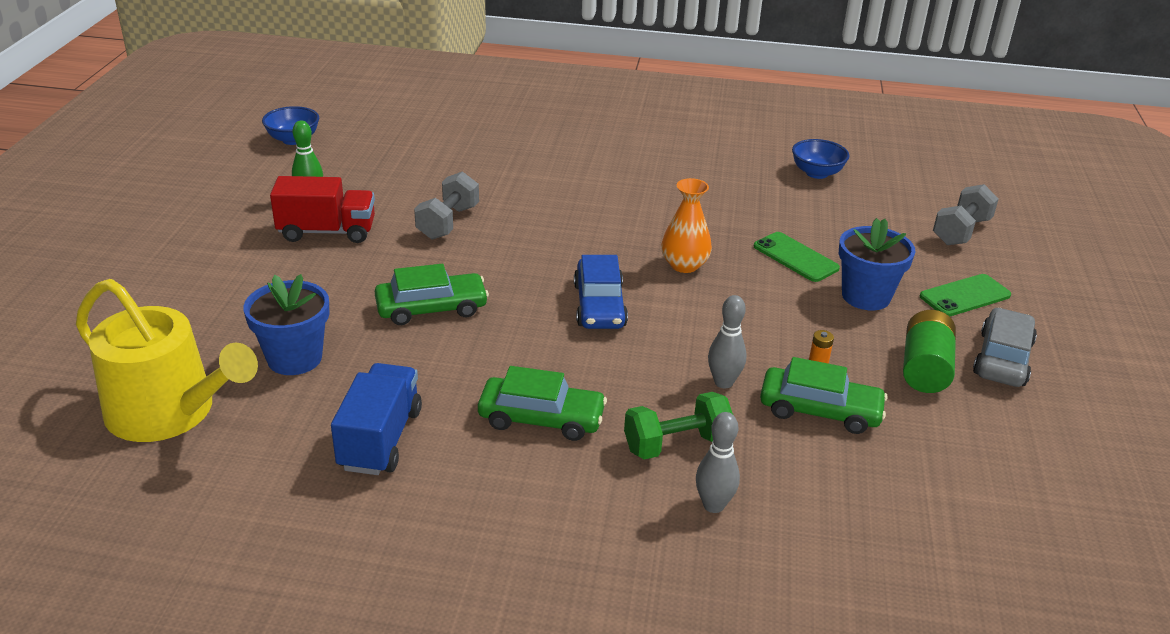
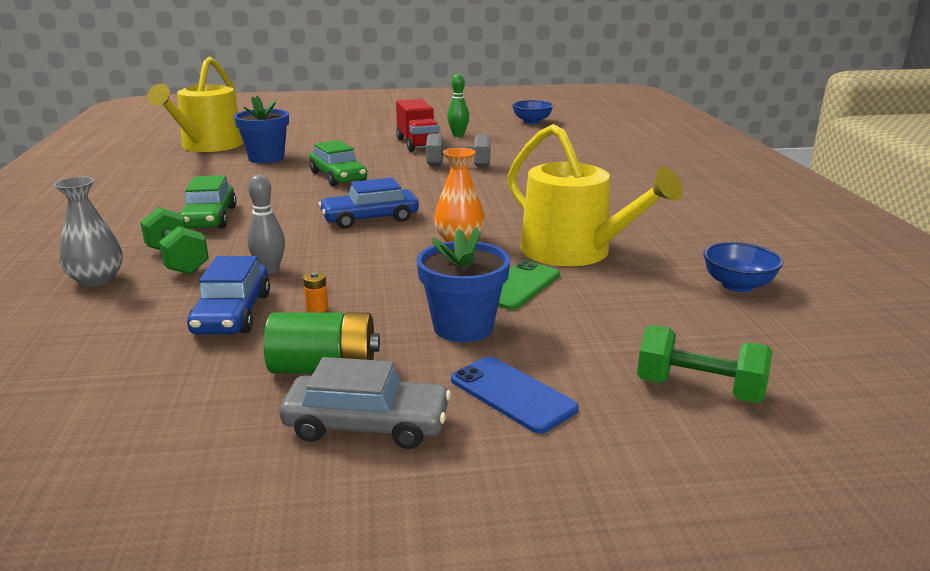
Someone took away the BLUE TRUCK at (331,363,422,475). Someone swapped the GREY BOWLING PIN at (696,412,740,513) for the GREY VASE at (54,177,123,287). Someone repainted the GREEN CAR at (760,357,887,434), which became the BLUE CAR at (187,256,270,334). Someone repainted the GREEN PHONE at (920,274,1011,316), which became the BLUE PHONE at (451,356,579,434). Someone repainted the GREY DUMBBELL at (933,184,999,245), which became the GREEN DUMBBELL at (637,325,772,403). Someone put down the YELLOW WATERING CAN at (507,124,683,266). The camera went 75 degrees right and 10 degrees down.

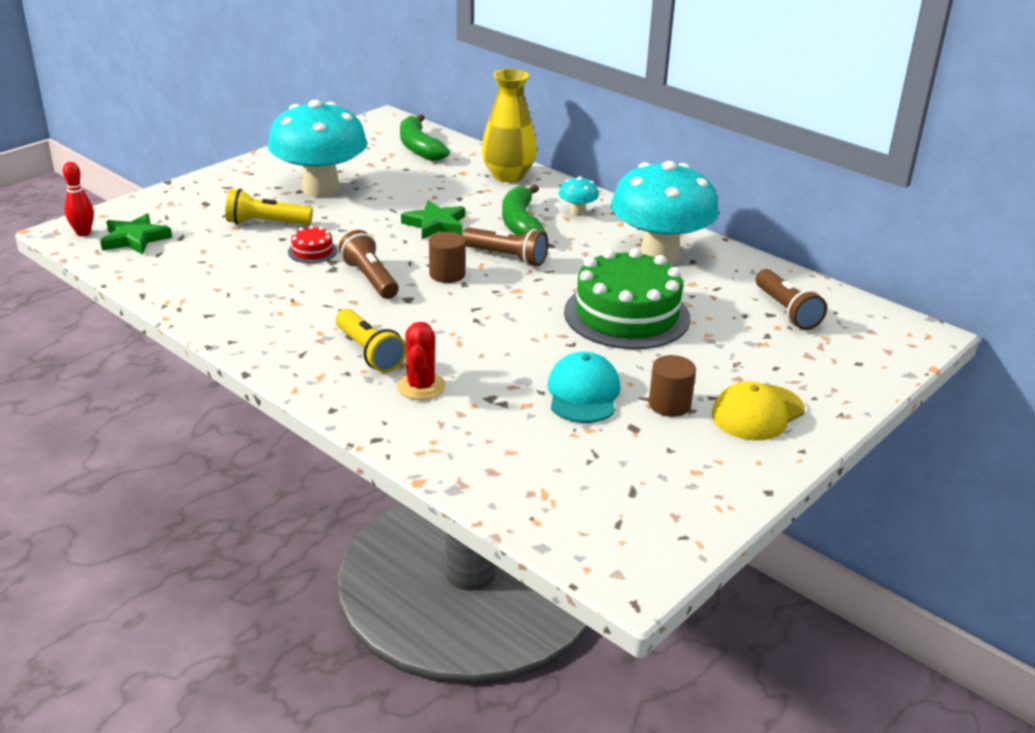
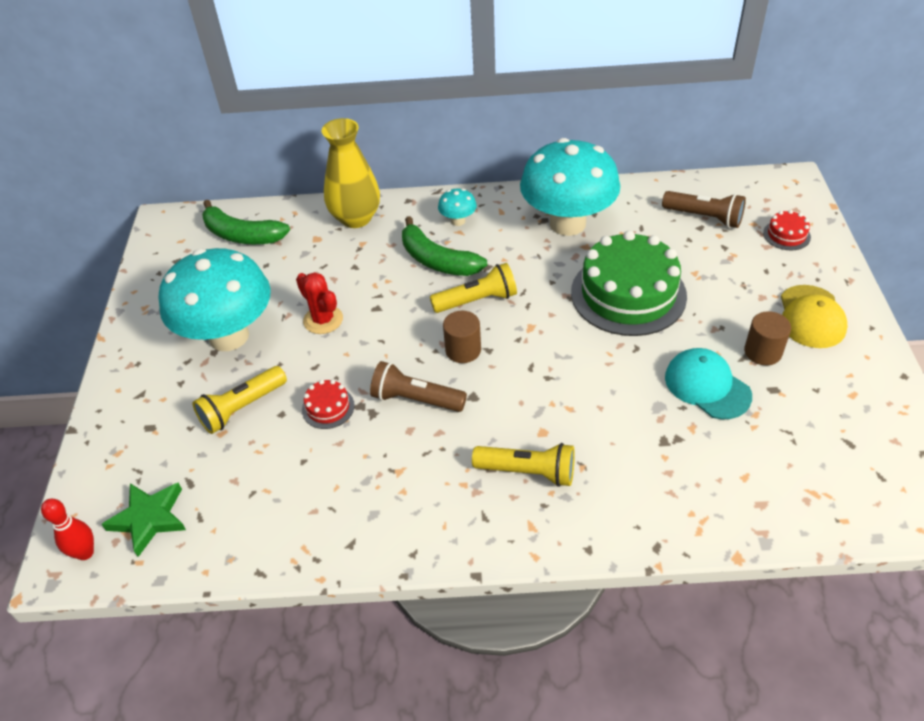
Someone carried the RED CACTUS from (397,322,446,400) to (296,272,343,334). Someone took away the GREEN STAR at (401,200,465,239). Someone repainted the BROWN FLASHLIGHT at (462,228,548,266), which became the YELLOW FLASHLIGHT at (430,263,517,313). Someone put down the RED CAKE at (763,210,811,250). The camera went 40 degrees left and 15 degrees up.

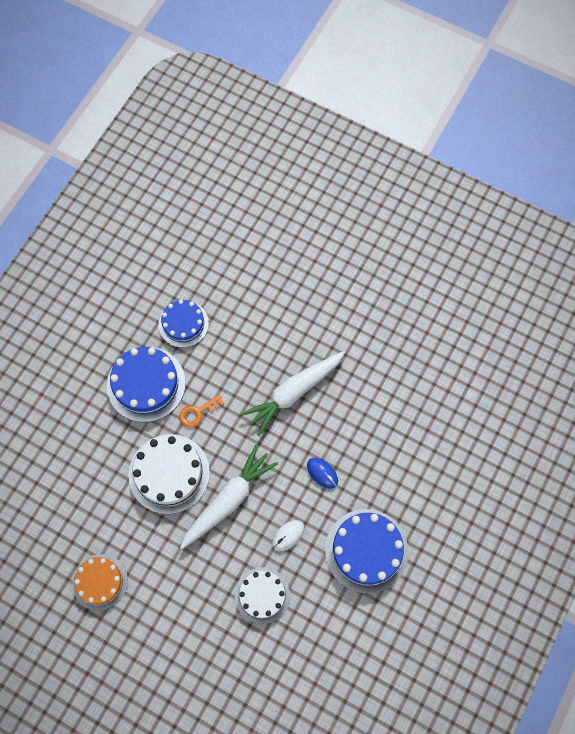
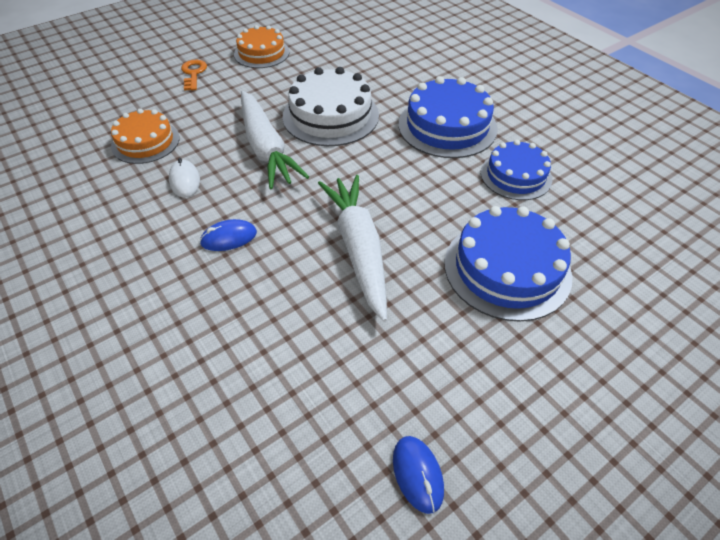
Someone carried the ORANGE KEY from (179,394,225,428) to (181,60,207,91). Someone repainted the WHITE CAKE at (235,567,290,624), which became the ORANGE CAKE at (111,108,180,164). Someone carried the BLUE CAKE from (325,509,408,594) to (444,206,572,321). Someone put down the BLUE MOUSE at (393,436,444,514). The camera went 115 degrees right and 20 degrees down.

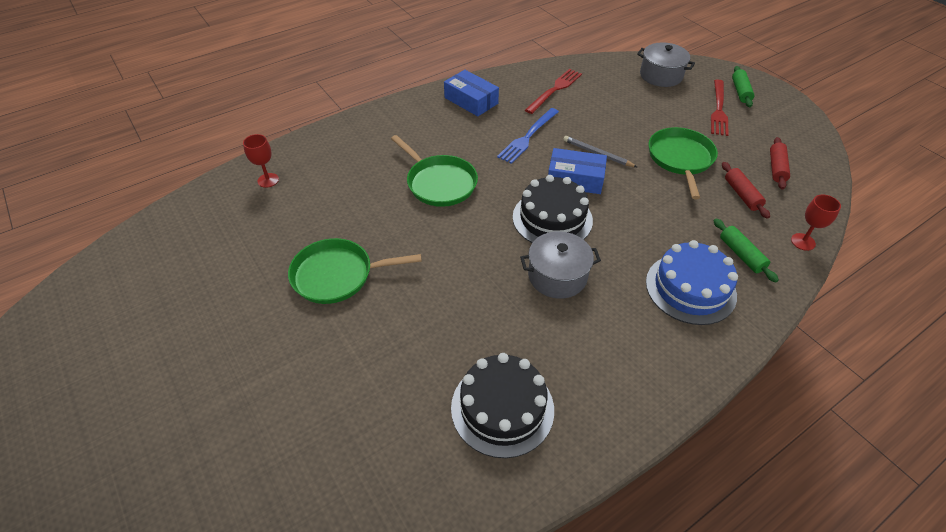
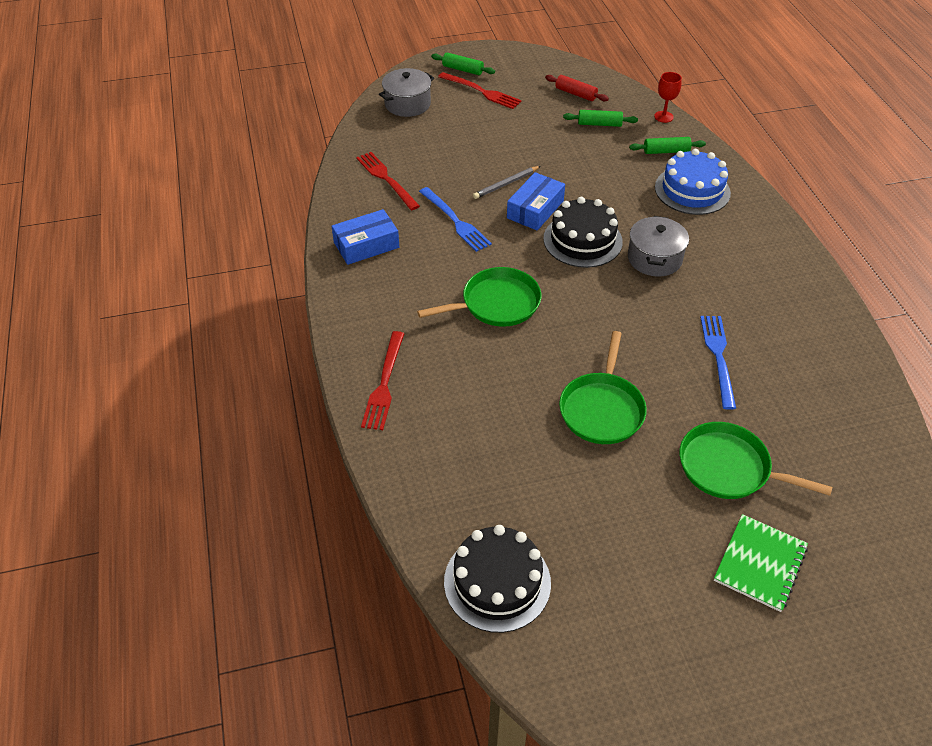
Someone took away the RED GOBLET at (243,134,279,188). Someone carried the BLACK CAKE from (451,353,554,458) to (444,525,551,633). Someone carried the GREEN PAN from (649,127,718,199) to (679,422,832,499). Someone repainted the RED ROLLING PIN at (722,162,770,219), which became the GREEN ROLLING PIN at (563,110,638,127). Someone put down the RED FORK at (361,331,404,430). Someone put down the BLUE FORK at (700,316,736,410). Someone put down the GREEN NOTEBOOK at (714,514,808,612). The camera went 70 degrees left and 0 degrees up.

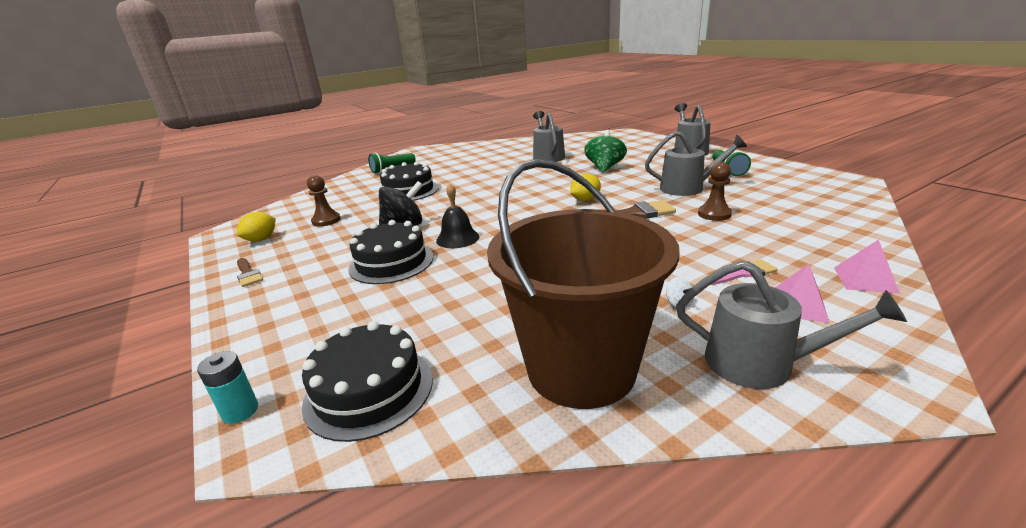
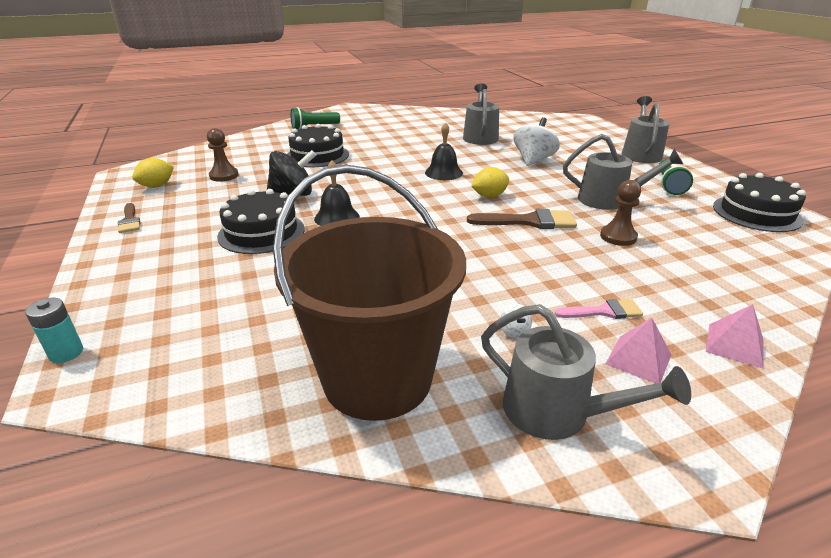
Someone carried the BLACK CAKE from (302,321,433,442) to (713,173,806,232). Someone repainted the GREEN SPINNING TOP at (584,130,627,173), which became the WHITE SPINNING TOP at (513,117,560,166). Someone put down the BLACK BELL at (425,122,463,180). The camera went 10 degrees right and 5 degrees up.

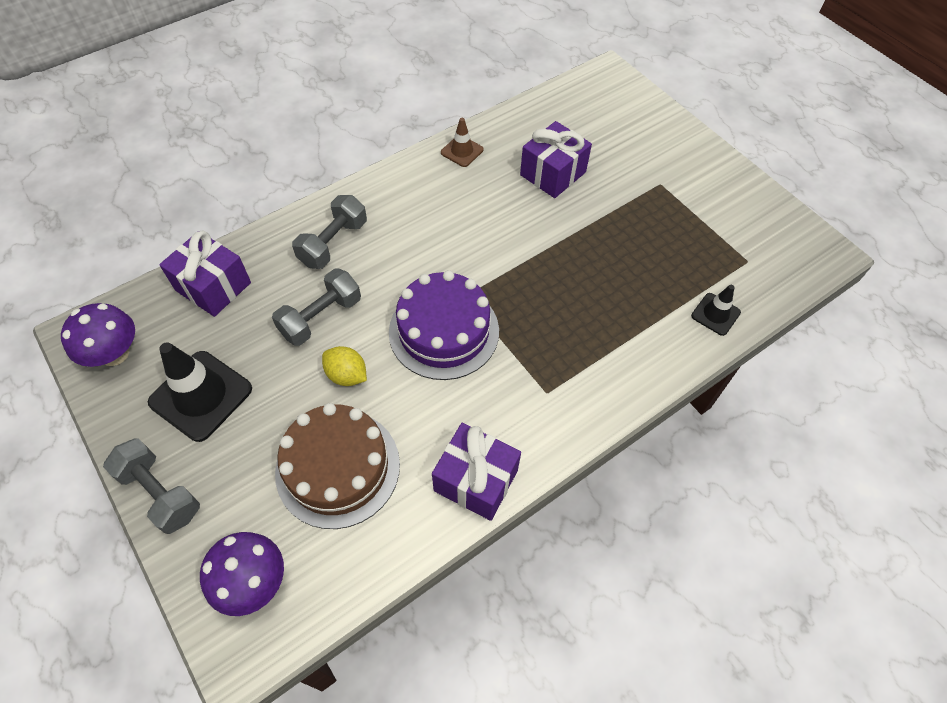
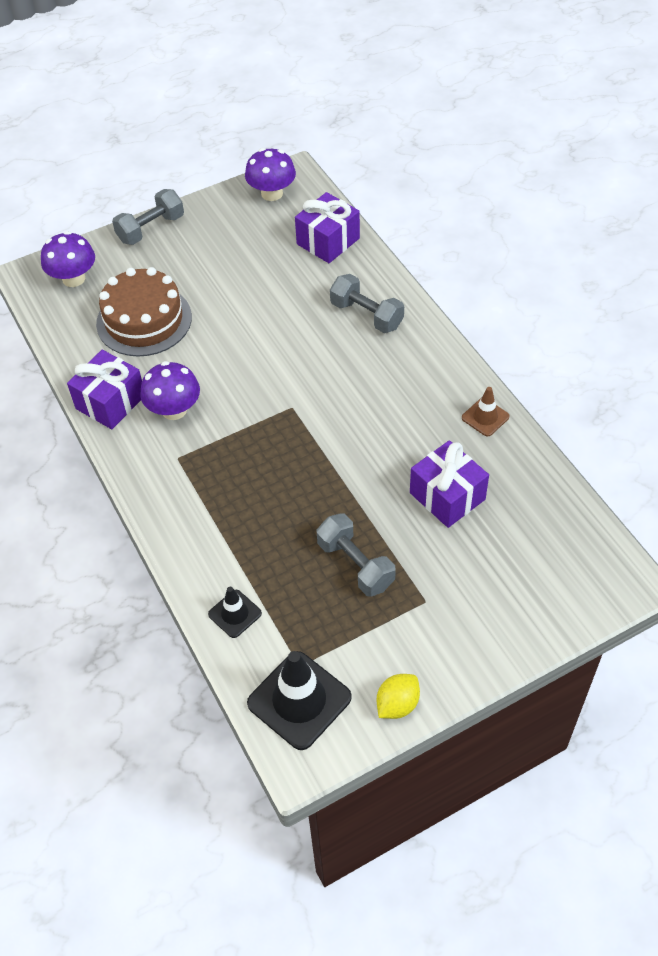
Someone carried the BLACK TRAFFIC CONE from (148,342,252,442) to (247,651,352,750). Someone carried the GREY DUMBBELL from (272,268,361,346) to (316,513,396,597). Someone carried the YELLOW LEMON from (322,346,367,386) to (377,674,420,719). Someone took away the PURPLE CAKE at (389,270,499,380). Someone put down the PURPLE MUSHROOM at (140,361,200,420). The camera went 100 degrees right and 5 degrees down.

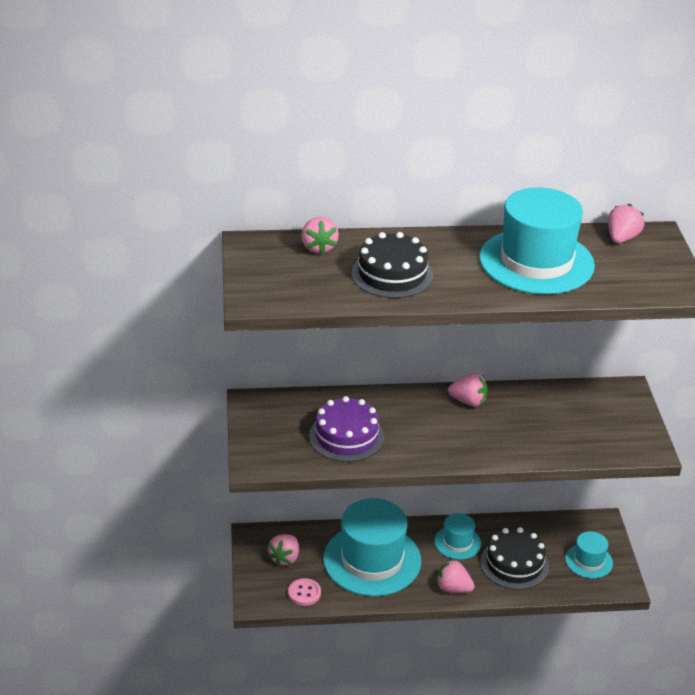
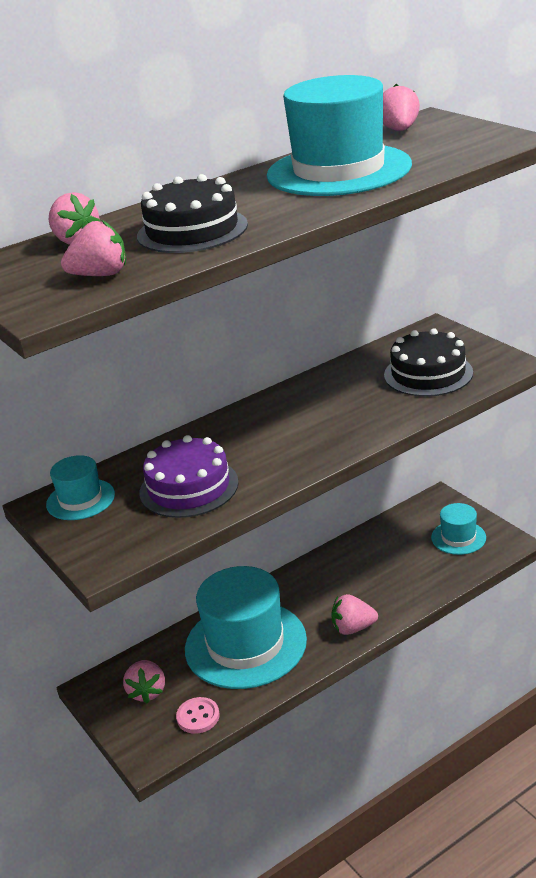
Someone carried the TURQUOISE HAT from (434,513,481,560) to (46,455,115,520). Someone carried the PINK STRAWBERRY from (448,373,488,407) to (61,220,126,276). Someone carried the BLACK CAKE from (480,527,549,590) to (384,328,473,397). The camera went 25 degrees left and 5 degrees down.

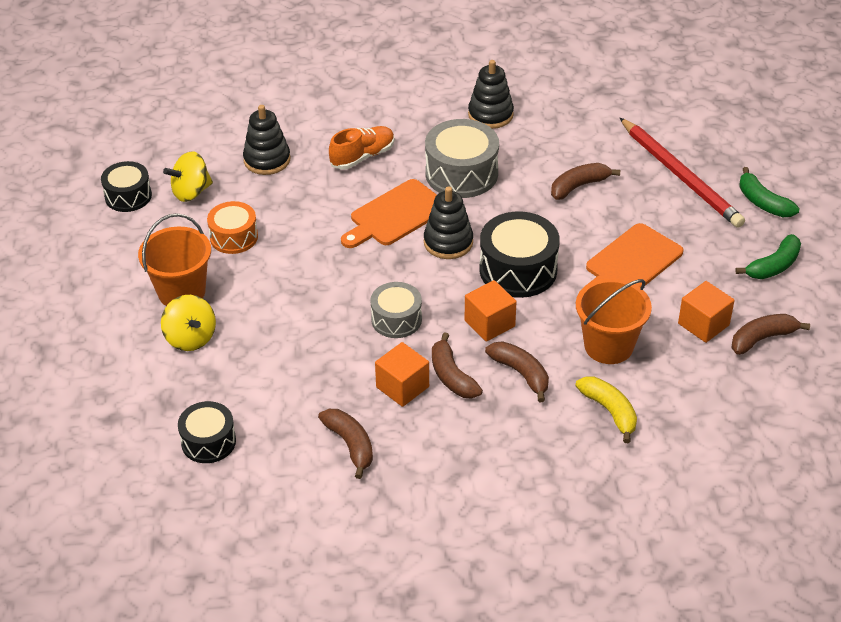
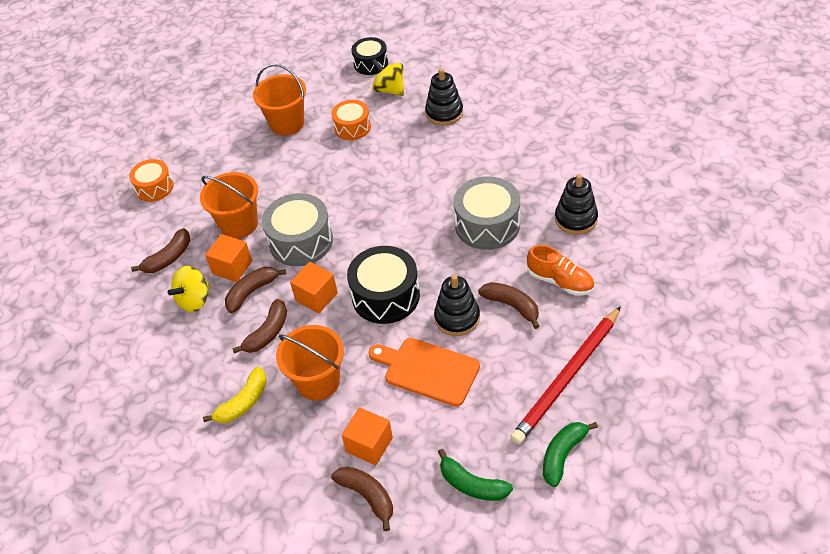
Someone carried the YELLOW SPINNING TOP from (161,295,216,351) to (168,266,210,312). Someone repainted the BLACK DRUM at (178,401,236,463), which became the ORANGE DRUM at (129,159,174,202). Someone carried the ORANGE SHOE from (329,126,395,170) to (527,245,594,296). Someone took away the ORANGE CUTTING BOARD at (341,179,437,248). Someone scaled the GREY DRUM at (370,282,422,338) by 1.58. Someone carried the BLACK STACKING TOY from (424,186,473,259) to (434,275,480,336). Someone put down the ORANGE BUCKET at (200,172,258,239). The camera went 75 degrees right and 5 degrees up.

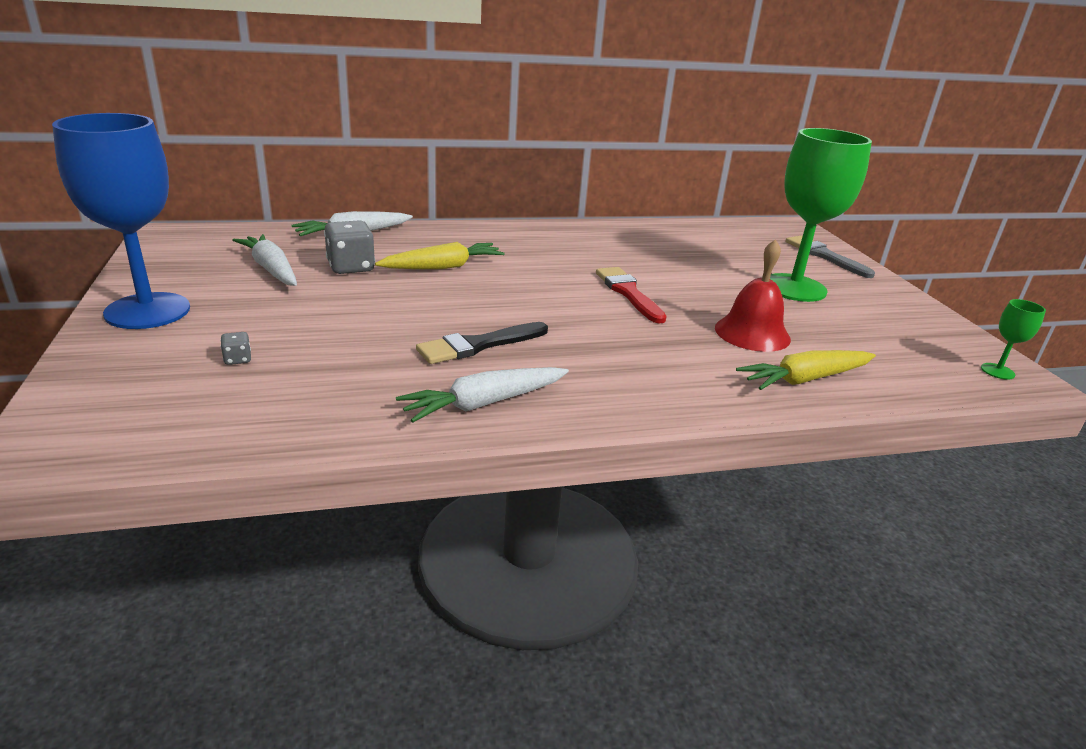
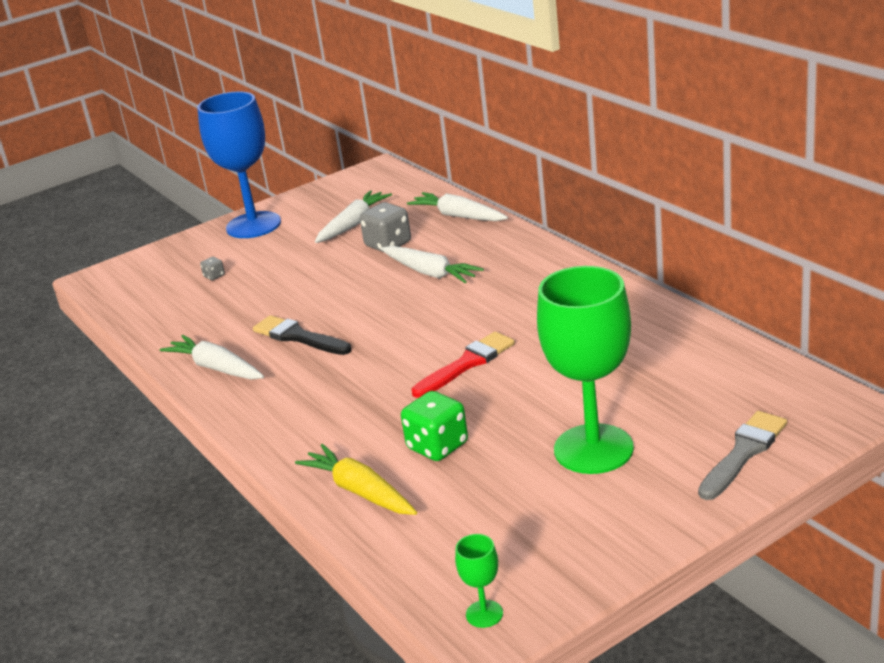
Someone repainted the YELLOW CARROT at (375,242,505,269), which became the WHITE CARROT at (381,246,484,283). Someone swapped the RED BELL at (715,239,791,352) for the GREEN DICE at (401,391,468,461). The camera went 75 degrees right and 0 degrees up.

